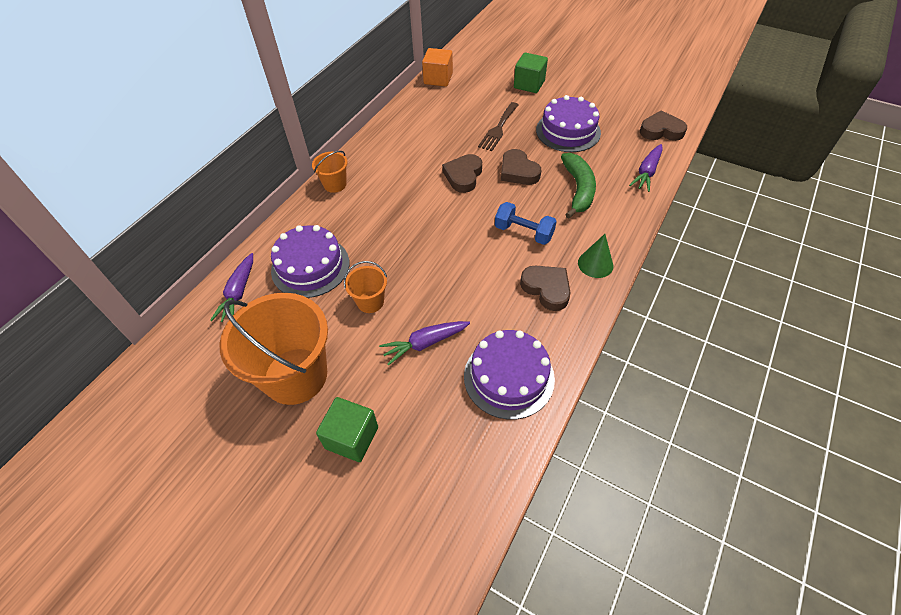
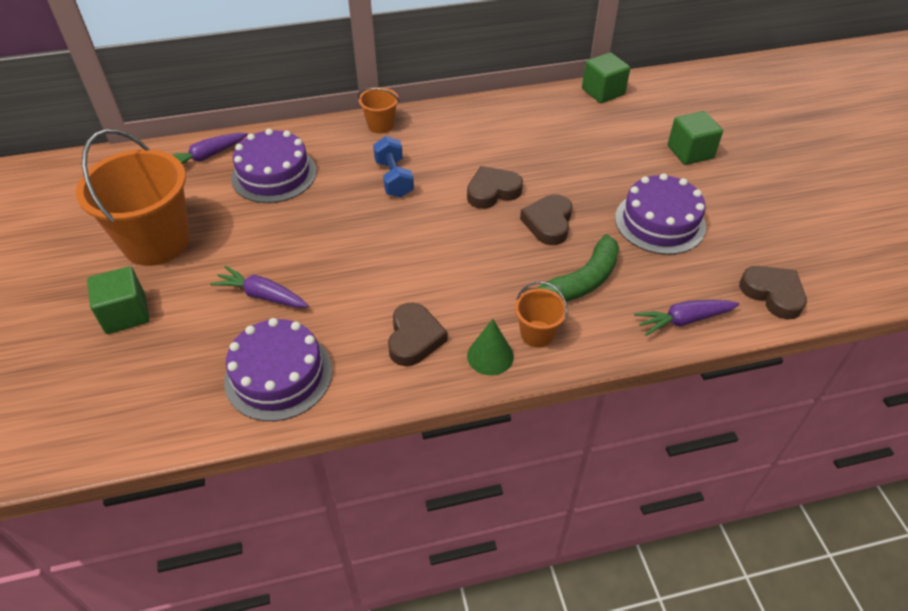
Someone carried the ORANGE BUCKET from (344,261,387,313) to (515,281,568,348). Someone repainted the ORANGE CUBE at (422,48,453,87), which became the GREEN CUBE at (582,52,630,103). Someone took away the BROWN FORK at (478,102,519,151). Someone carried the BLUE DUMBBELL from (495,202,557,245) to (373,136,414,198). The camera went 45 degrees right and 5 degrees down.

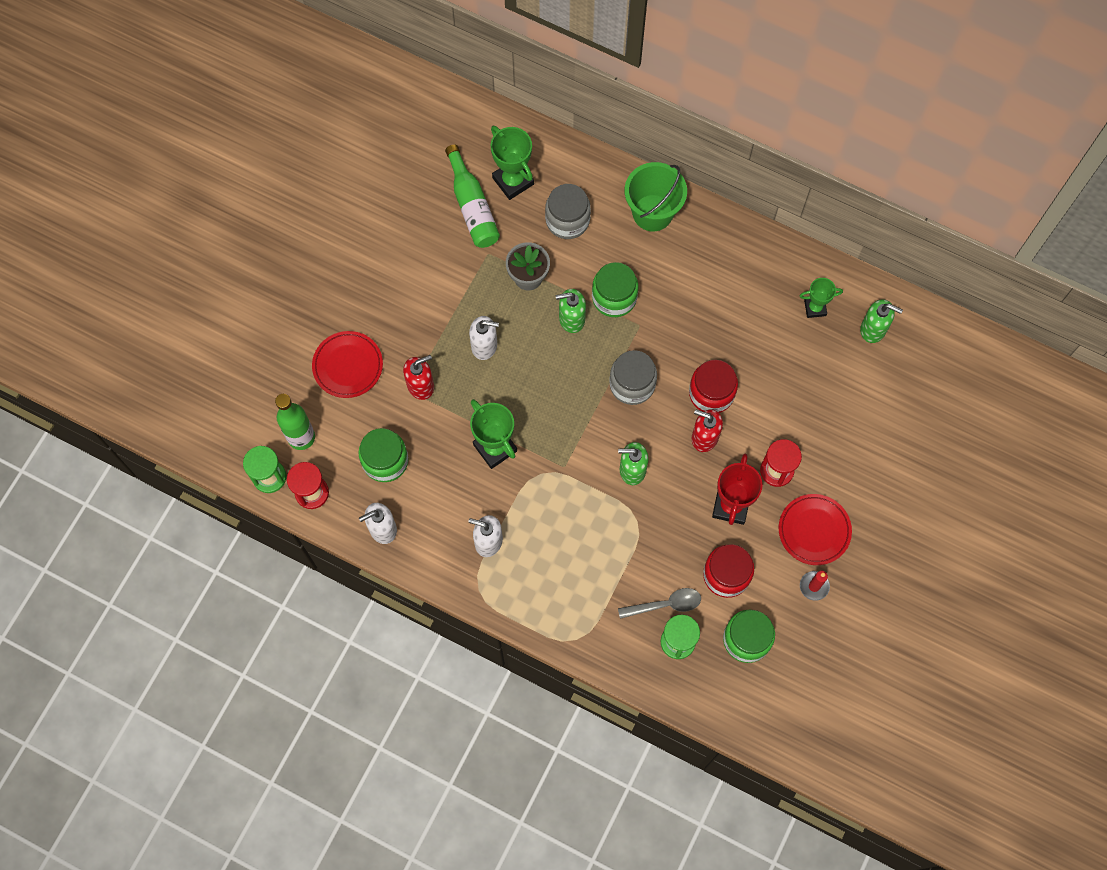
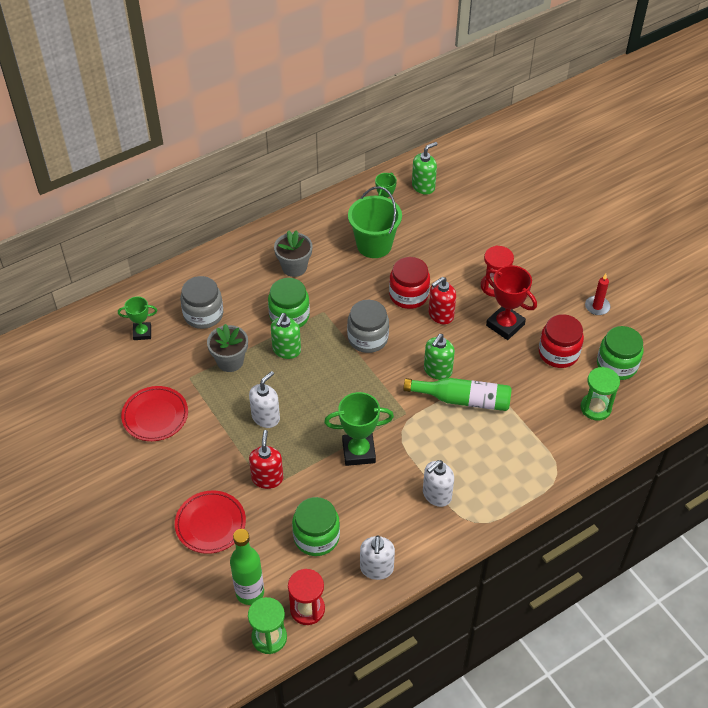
Someone carried the GREEN BOTTLE from (445,145,500,248) to (403,378,512,411). Someone scaled the GREEN TROPHY at (491,126,534,200) by 0.62. Someone took away the GREY SPOON at (618,588,701,619). Someone carried the GREEN BUCKET from (625,162,687,231) to (348,186,402,258). Someone carried the RED PLATE from (779,494,852,565) to (121,386,188,441). Someone put down the GREY FLOWER POT at (274,230,313,277). The camera went 60 degrees left and 20 degrees down.

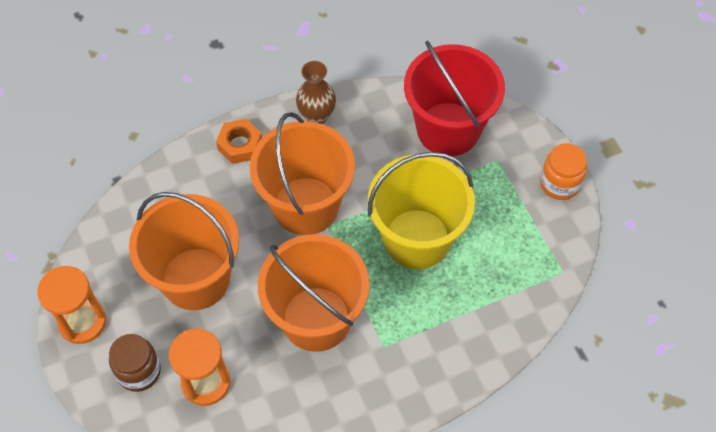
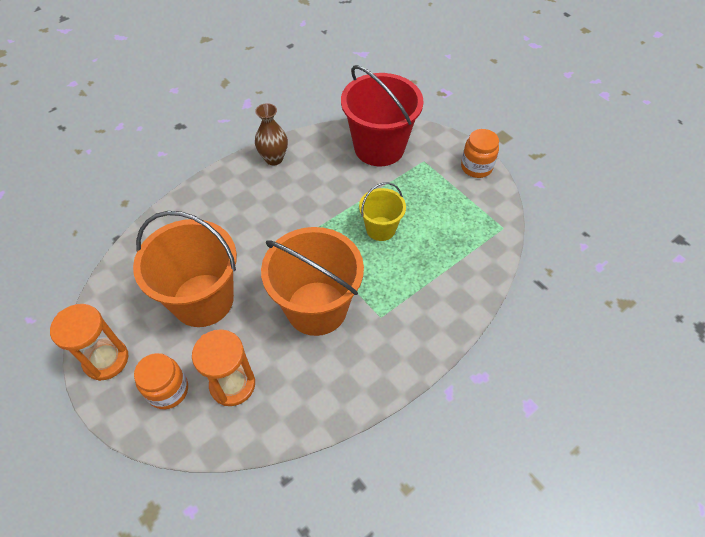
Someone repainted the BROWN JAR at (109,334,161,392), which became the ORANGE JAR at (134,353,188,409). Someone took away the ORANGE NUT at (216,119,262,164). Someone took away the ORANGE BUCKET at (250,112,355,235). Someone scaled the YELLOW BUCKET at (368,152,475,269) by 0.53. The camera went 15 degrees left and 5 degrees down.

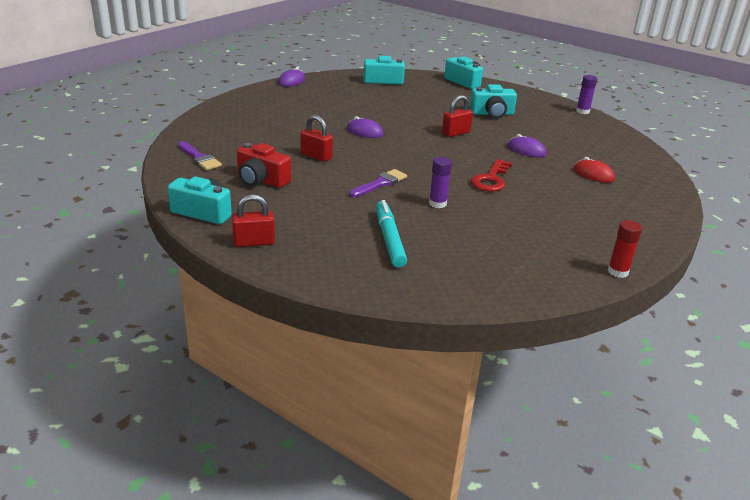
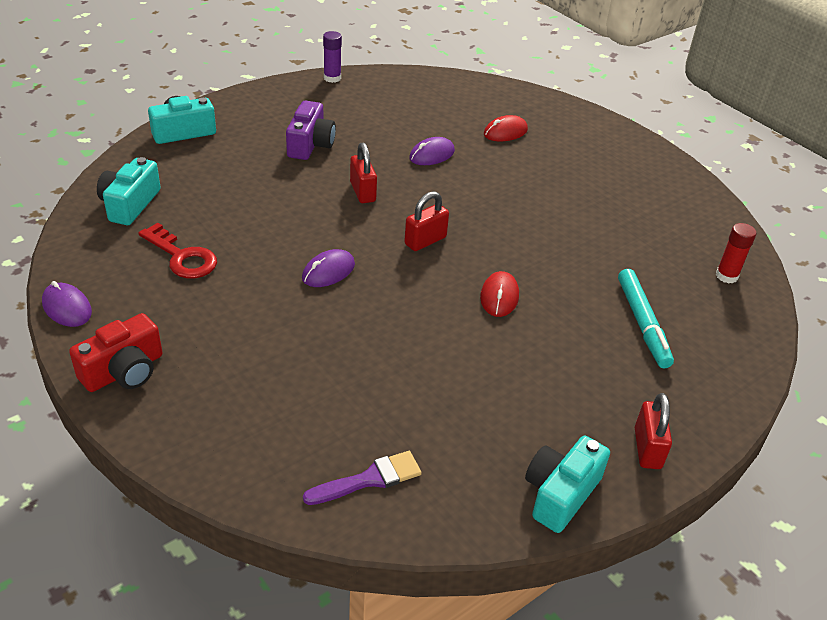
Someone carried the RED CAMERA from (237,143,291,188) to (69,313,163,392). Someone carried the RED PADLOCK from (300,115,333,162) to (404,191,449,251). Someone swapped the PURPLE BRUSH at (349,169,407,197) for the RED MOUSE at (480,271,519,317). Someone rotated the TURQUOISE MARKER at (376,200,407,268) by 105 degrees counterclockwise. Someone took away the PURPLE GLUE STICK at (429,157,452,208). Someone repainted the TURQUOISE CAMERA at (469,84,517,119), which became the PURPLE CAMERA at (286,101,336,160). Someone carried the RED KEY from (471,159,512,192) to (138,223,217,278). Someone carried the RED GLUE STICK from (608,220,642,278) to (716,223,756,284). The camera went 75 degrees left and 10 degrees up.

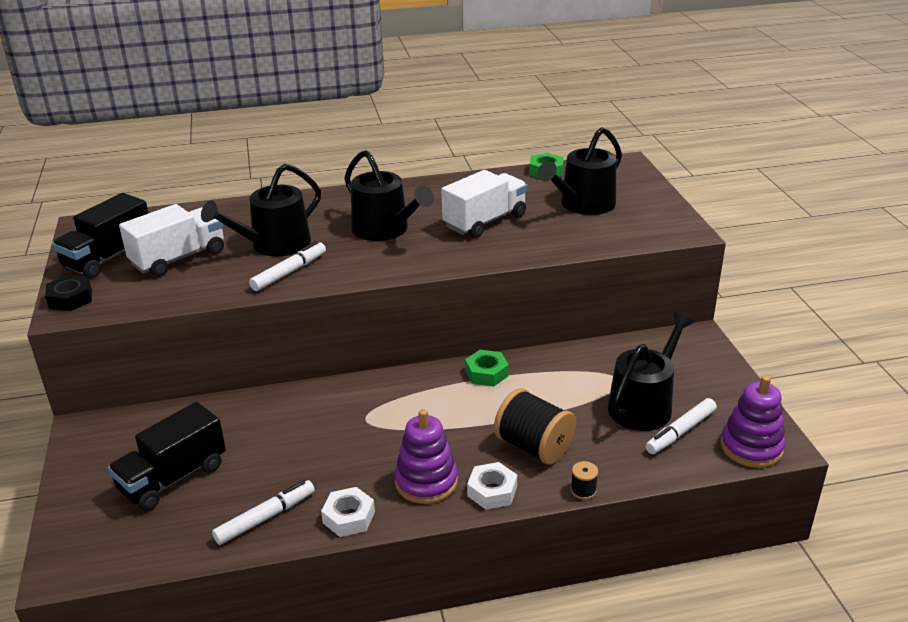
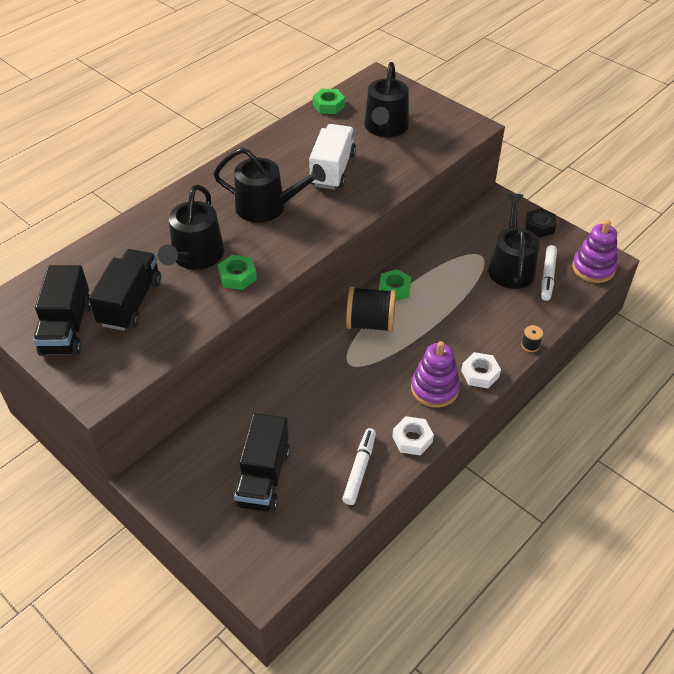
Someone carried the BLACK NUT from (45,275,92,311) to (525,208,556,238). Someone repainted the WHITE TRUCK at (119,204,224,277), which became the BLACK TRUCK at (89,249,161,331). Someone swapped the WHITE MARKER at (249,241,326,291) for the GREEN NUT at (218,255,257,290). Someone carried the BLACK SPOOL from (494,388,576,465) to (346,287,396,332). The camera went 35 degrees left and 15 degrees up.

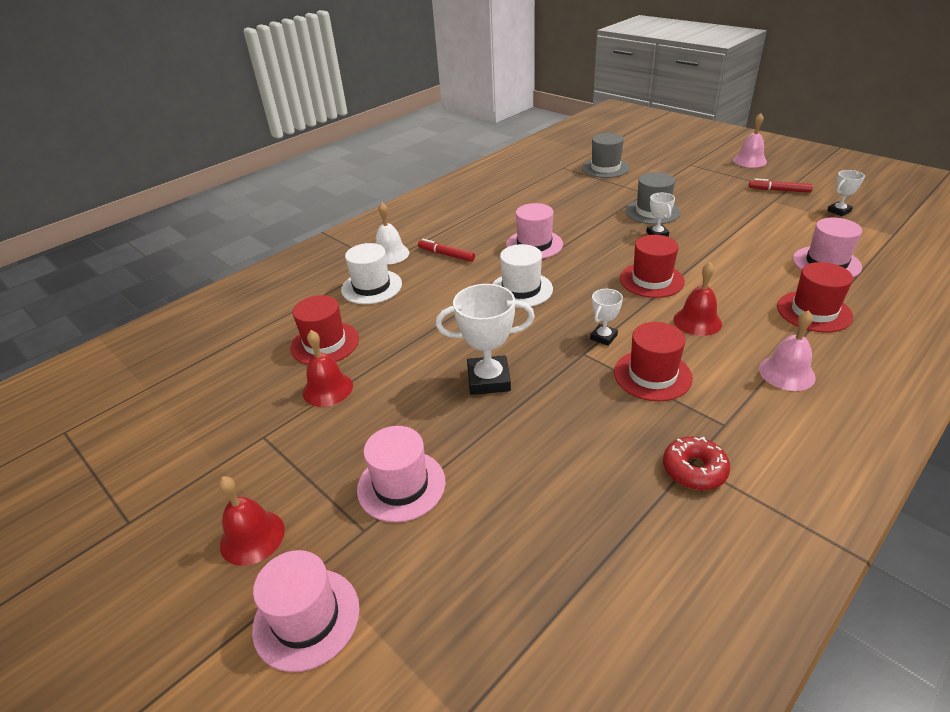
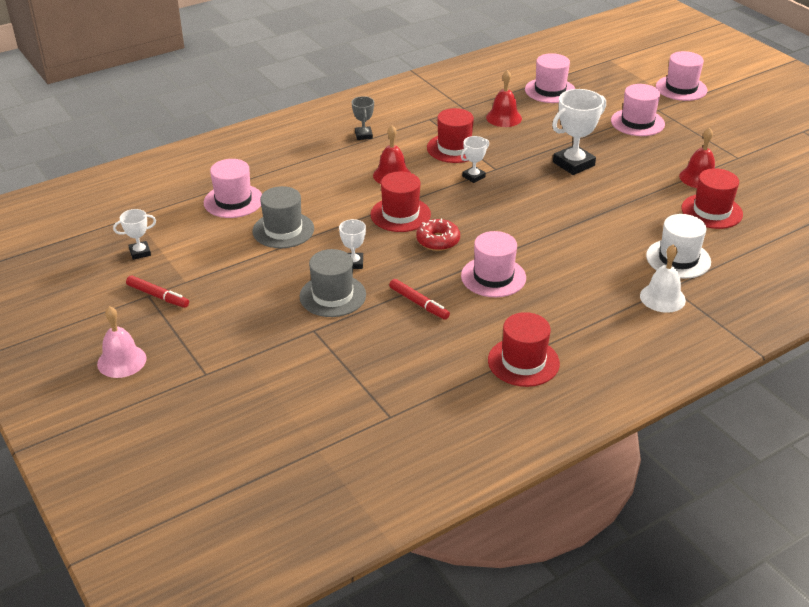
Someone carried the RED BELL from (218,476,285,566) to (486,70,522,127). Someone carried the RED MARKER from (418,239,475,262) to (389,279,450,320). Someone rotated the WHITE TROPHY at (436,284,535,395) by 45 degrees counterclockwise. Someone took away the WHITE HAT at (492,244,553,308). Someone carried the GREY HAT from (582,133,630,178) to (252,186,314,248). Someone carried the RED DONUT from (663,437,730,490) to (416,219,460,251). Someone swapped the PINK BELL at (759,310,816,391) for the GREY TROPHY at (352,96,374,140). Someone carried the RED HAT from (777,262,853,332) to (488,312,560,387). Someone put down the PINK HAT at (525,53,575,103). The camera went 170 degrees left and 0 degrees up.

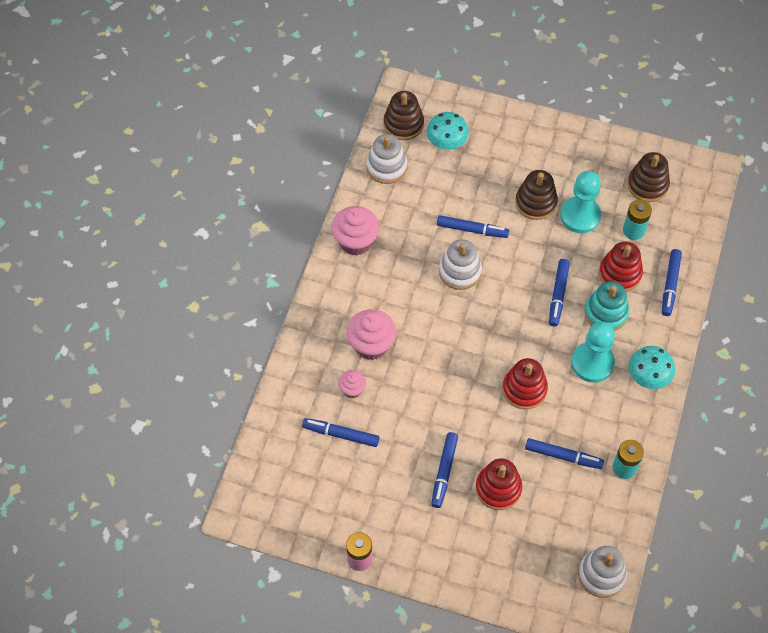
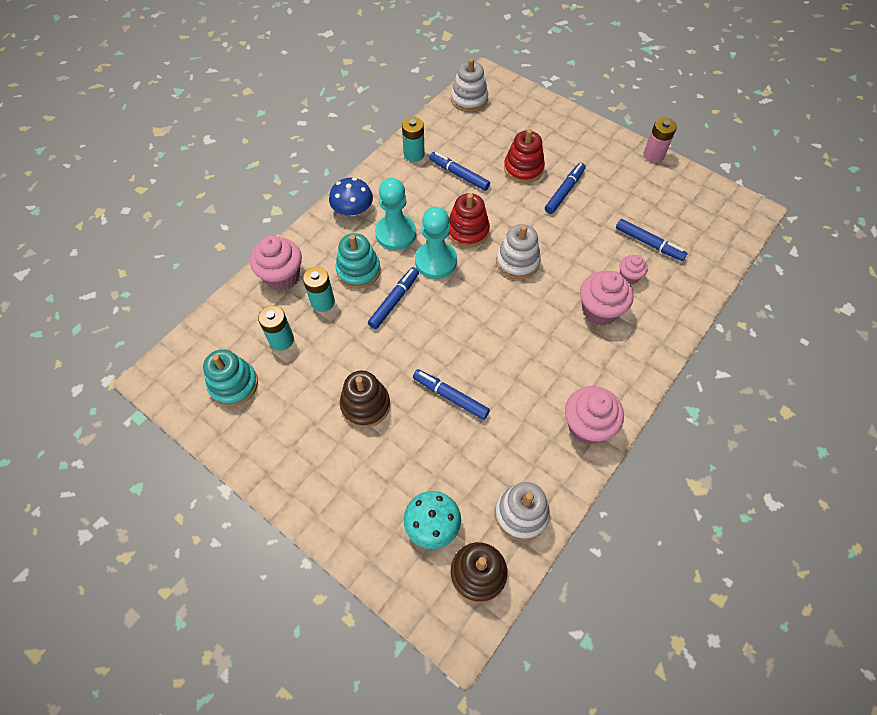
Someone carried the WHITE STACKING TOY from (439,239,482,290) to (496,224,541,279). Someone carried the TURQUOISE PAWN from (560,171,601,233) to (415,207,457,279). Someone swapped the RED STACKING TOY at (599,242,643,292) for the TURQUOISE BATTERY at (303,267,335,312). Someone repainted the BROWN STACKING TOY at (627,152,670,202), which became the TURQUOISE STACKING TOY at (203,349,258,407). Someone repainted the TURQUOISE MUSHROOM at (629,346,675,389), which became the BLUE MUSHROOM at (329,178,373,216). Someone swapped the BLUE MARKER at (662,249,682,316) for the PINK CUPCAKE at (250,236,302,291). The camera went 160 degrees left and 0 degrees up.

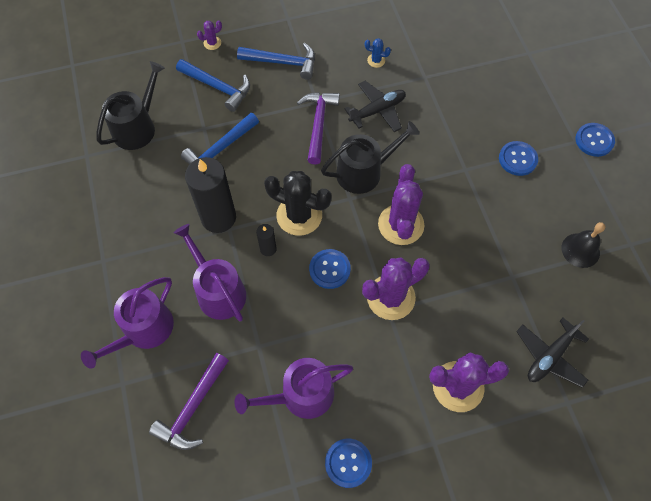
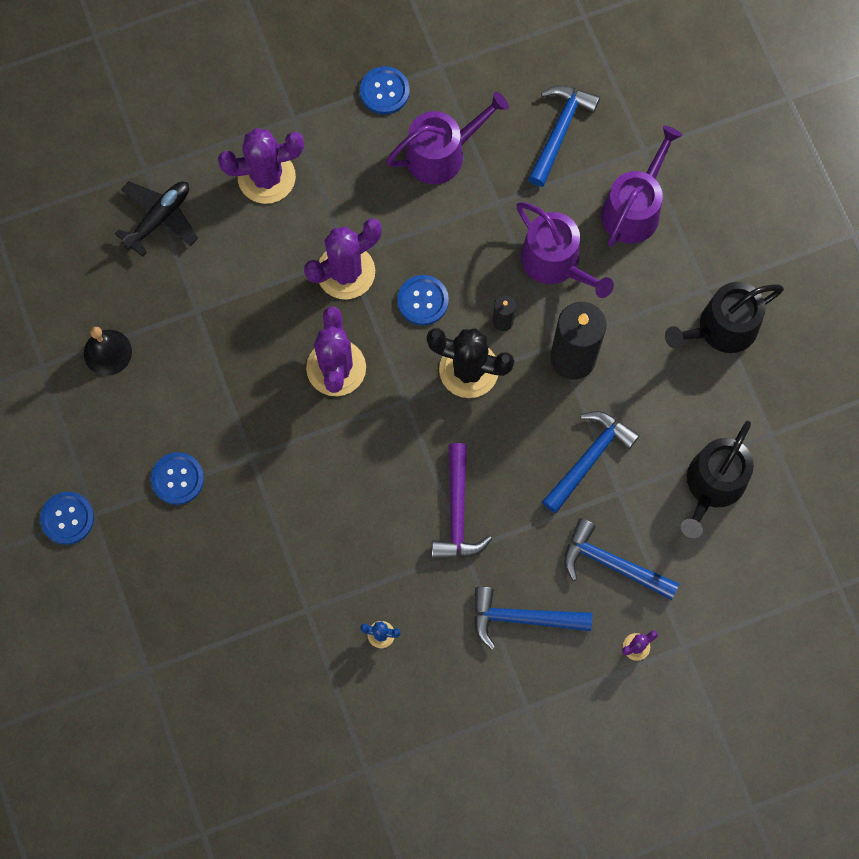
Someone repainted the PURPLE HAMMER at (149,353,229,450), which became the BLUE HAMMER at (528,85,600,187). Someone carried the BLACK WATERING CAN from (321,121,420,194) to (665,282,784,353). Someone took away the BLACK PLANE at (345,81,406,132). The camera went 175 degrees right and 10 degrees up.

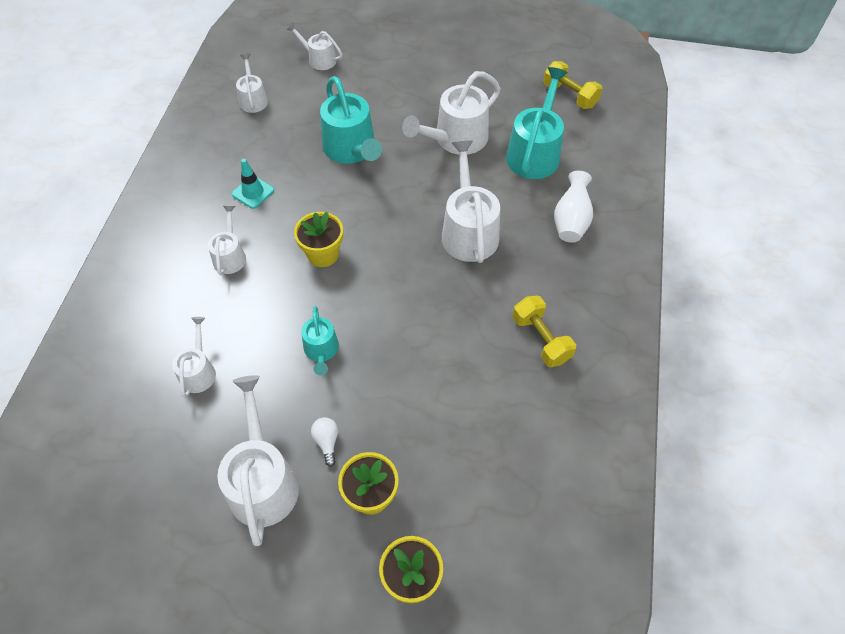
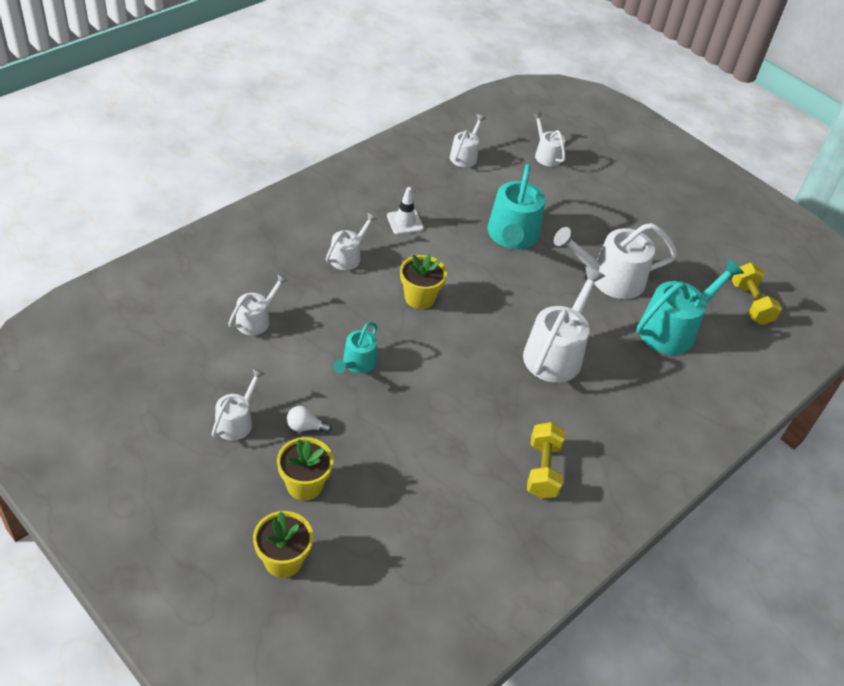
Someone scaled the WHITE WATERING CAN at (217,375,299,546) by 0.56. Someone repainted the TURQUOISE TRAFFIC CONE at (232,159,274,209), which became the WHITE TRAFFIC CONE at (387,187,424,235). Someone rotated the WHITE LIGHT BULB at (311,417,338,467) by 105 degrees counterclockwise. Someone took away the WHITE VASE at (554,171,593,242). The camera went 30 degrees right and 10 degrees down.

